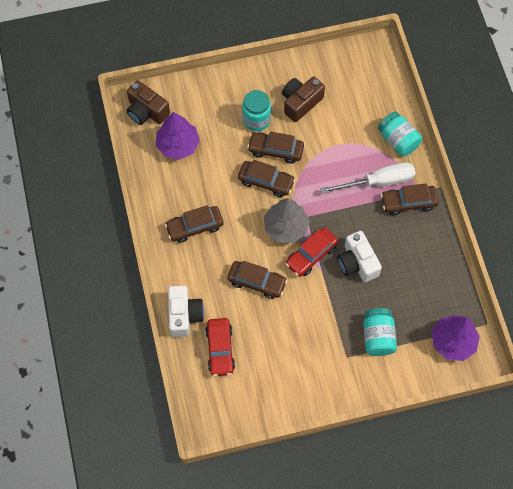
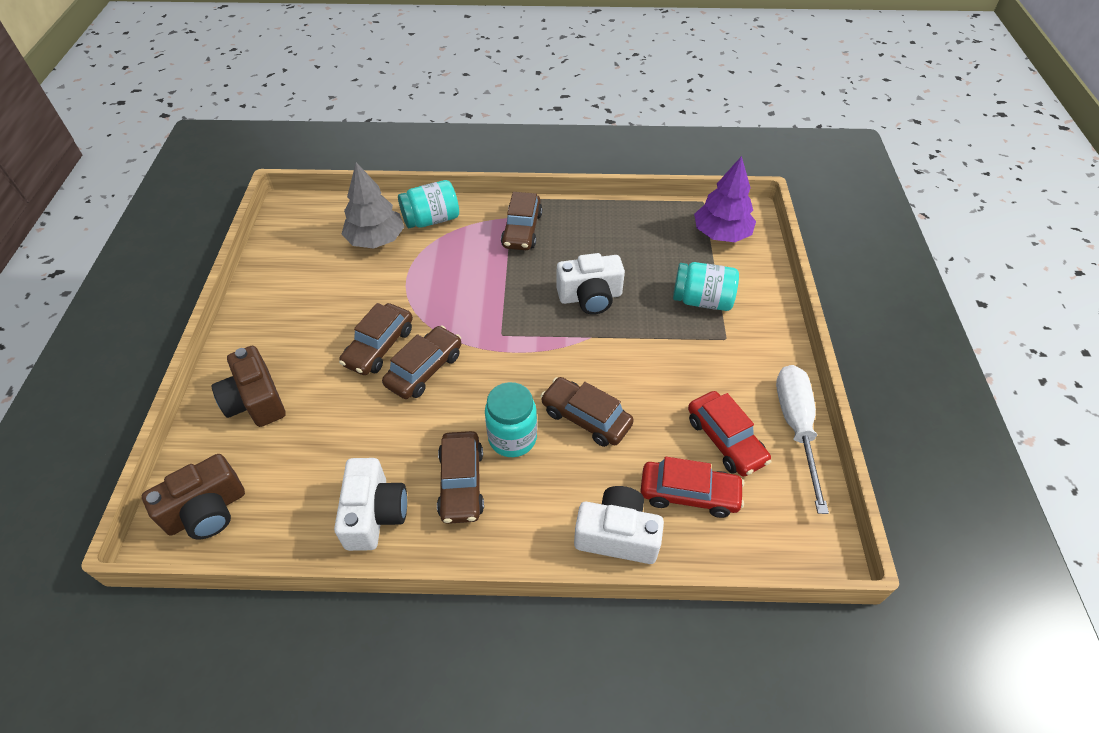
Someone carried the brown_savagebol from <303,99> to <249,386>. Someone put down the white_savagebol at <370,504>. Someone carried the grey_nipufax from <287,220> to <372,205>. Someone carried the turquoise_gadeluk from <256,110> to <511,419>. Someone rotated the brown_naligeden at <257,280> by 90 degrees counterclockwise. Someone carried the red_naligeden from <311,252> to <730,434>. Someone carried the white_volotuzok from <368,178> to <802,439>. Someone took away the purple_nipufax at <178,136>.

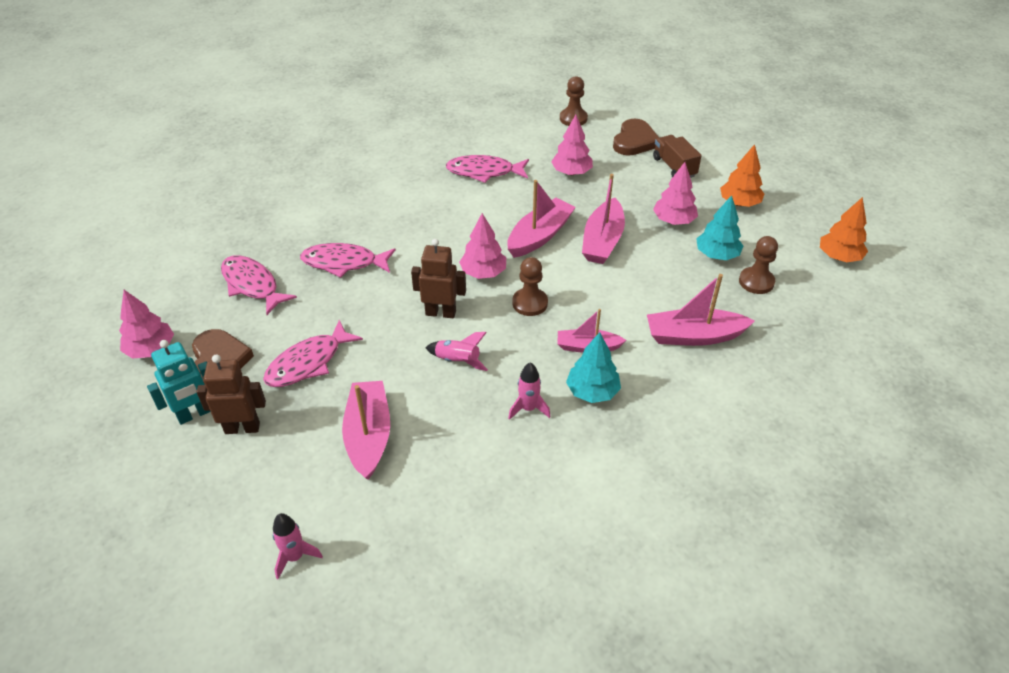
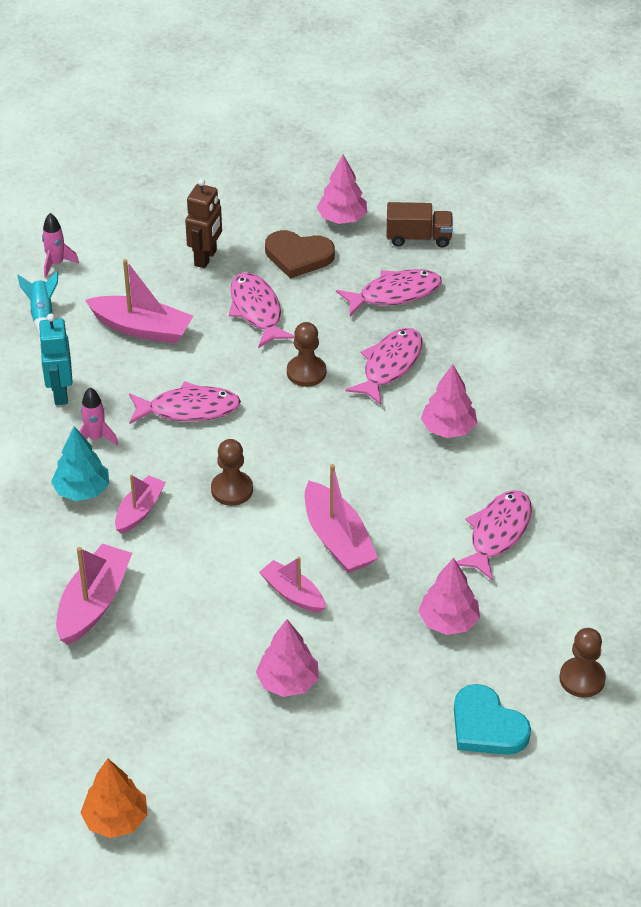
Someone put down the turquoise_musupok at <37,301>. Someone carried the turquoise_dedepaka from <179,382> to <55,359>. Someone swapped the pink_musupok at <456,351> for the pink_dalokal at <185,402>. Someone scaled the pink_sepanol at <603,219> by 0.64. Someone carried the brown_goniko from <758,265> to <306,354>. Someone carried the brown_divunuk from <677,156> to <420,224>. Someone carried the pink_nipufax from <482,246> to <449,401>. Someone repainted the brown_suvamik at <636,137>, which became the turquoise_suvamik at <492,719>. Someone took away the brown_dedepaka at <438,278>. Someone took away the turquoise_nipufax at <719,227>. Someone took away the orange_nipufax at <742,175>.

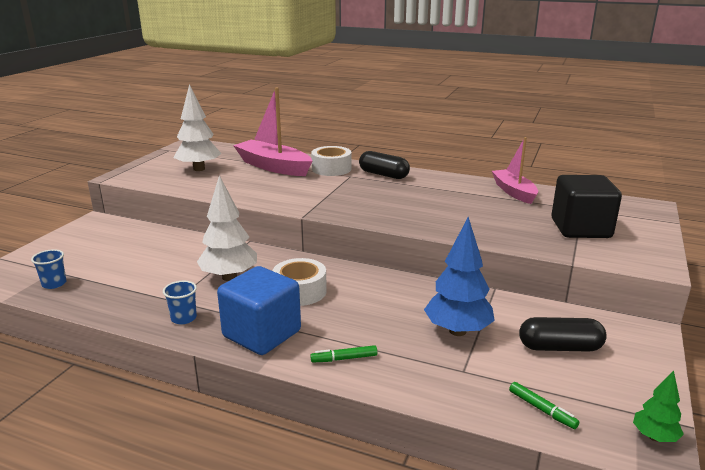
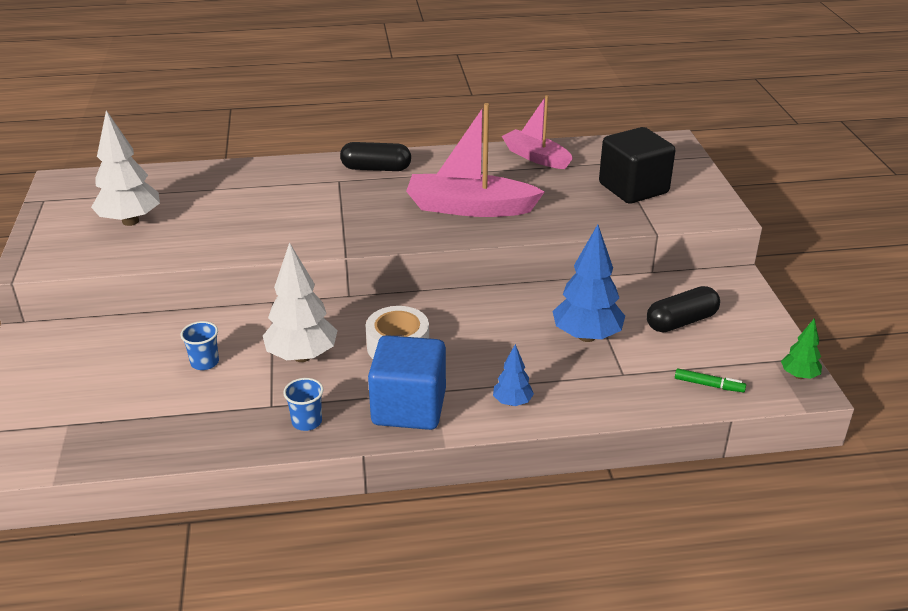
Someone carried the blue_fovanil from <48,269> to <200,345>. Someone carried the pink_sepanol from <272,132> to <475,160>. Someone swapped the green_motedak at <343,354> for the blue_nipufax at <513,375>. Someone took away the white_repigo at <331,161>.

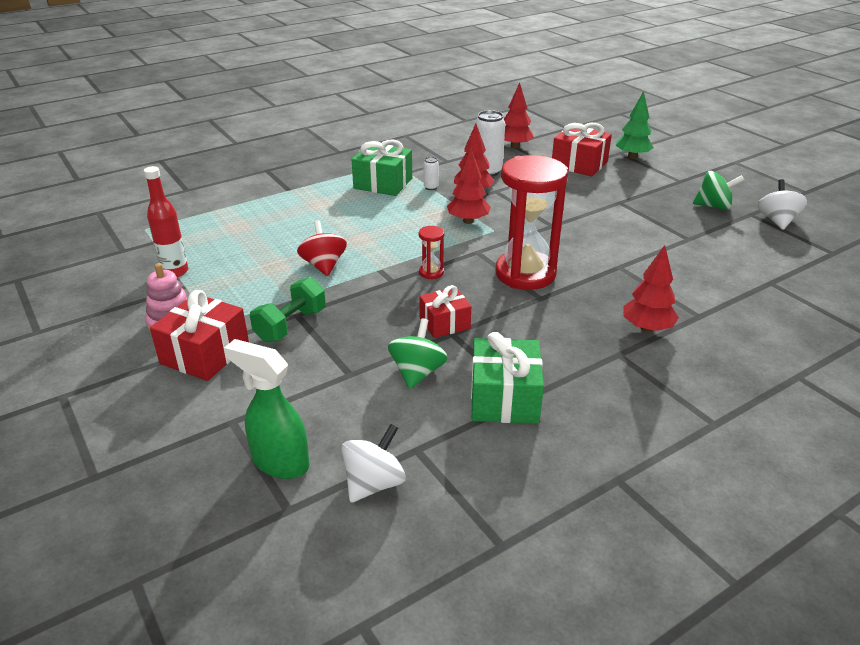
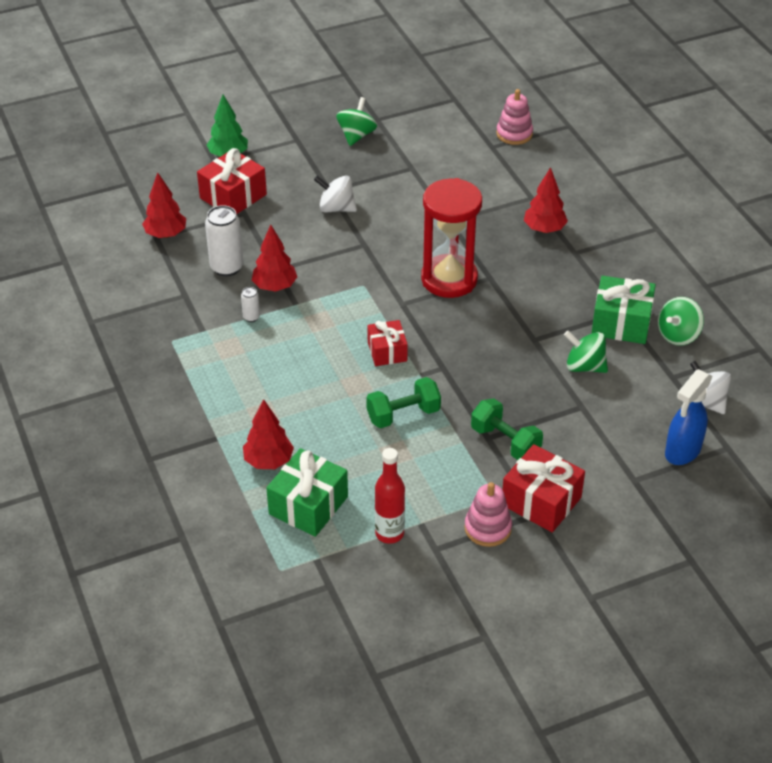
Someone carried the red_nipufax from <469,186> to <268,434>. Someone carried the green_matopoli from <382,168> to <307,492>. Someone carried the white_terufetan from <782,204> to <335,194>. Someone swapped the red_terufetan at <322,248> for the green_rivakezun at <403,402>. Someone carried the red_matopoli from <445,311> to <387,343>. Someone put down the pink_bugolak at <514,117>. Someone put down the green_terufetan at <681,321>. Someone repainted the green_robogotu at <266,409>, which became the blue_robogotu at <689,417>. Someone took away the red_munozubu at <431,252>.

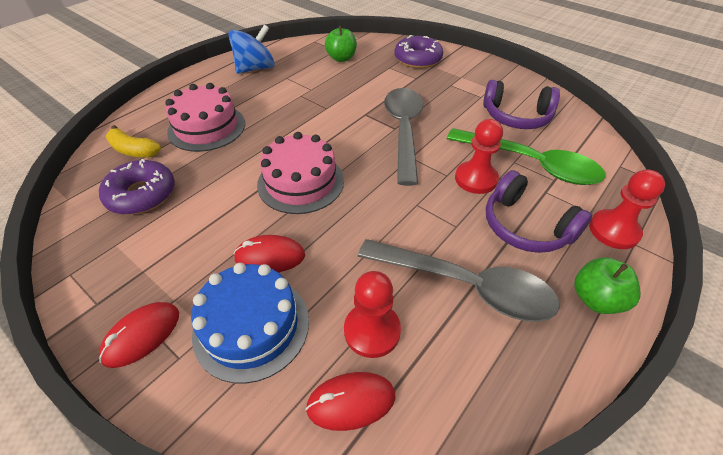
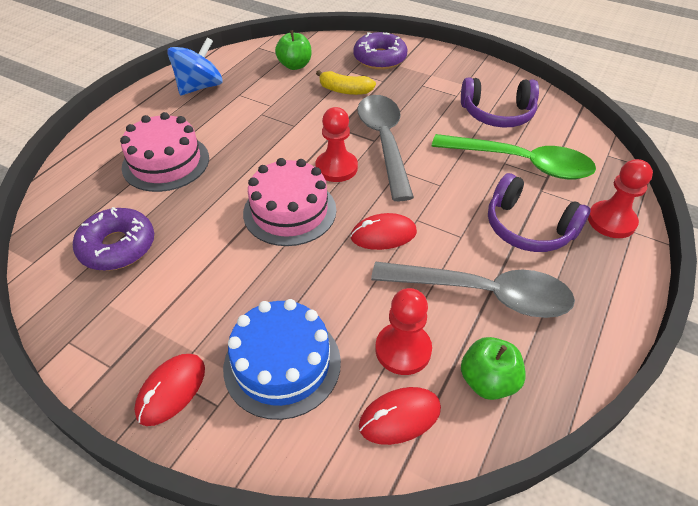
Someone carried the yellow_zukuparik from <133,141> to <346,82>. Someone carried the red_goniko from <479,156> to <337,144>. Someone carried the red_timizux from <269,253> to <383,231>. Someone carried the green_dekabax from <607,285> to <493,368>.

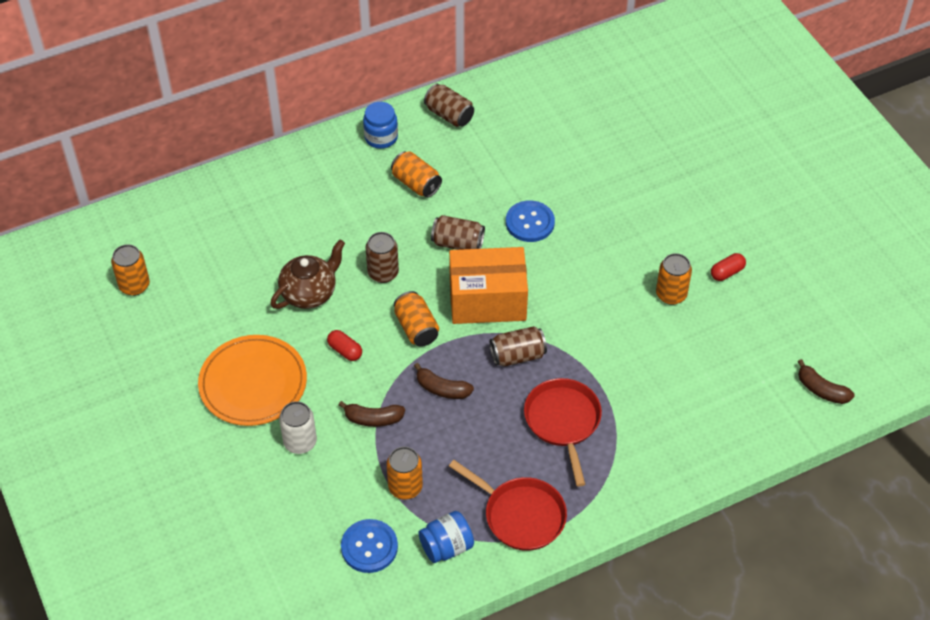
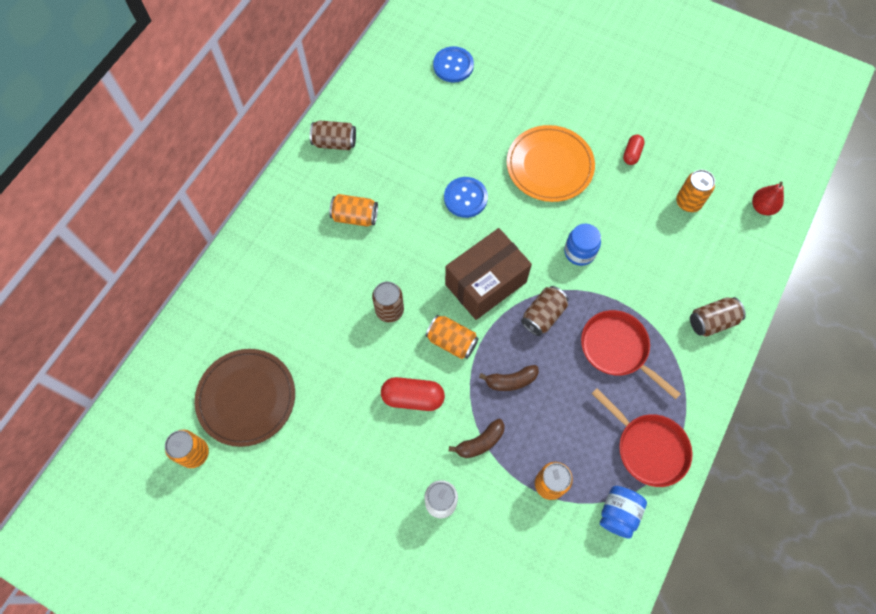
Someone put down the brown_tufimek at <245,398>. Someone scaled the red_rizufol at <344,345> by 1.65. Someone carried the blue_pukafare from <369,546> to <453,64>. Someone repainted the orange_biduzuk at <488,285>, which became the brown_biduzuk at <488,274>. Someone carried the orange_tufimek from <252,380> to <551,163>. Someone carried the blue_gadeluk from <380,125> to <582,245>. Someone rotated the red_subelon at <508,505> by 45 degrees clockwise. Someone carried the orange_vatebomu from <674,279> to <695,191>. Someone carried the brown_vatebomu from <458,232> to <718,317>. Someone swapped the brown_zukuparik at <826,381> for the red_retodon at <768,198>. Someone took away the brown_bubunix at <307,274>.

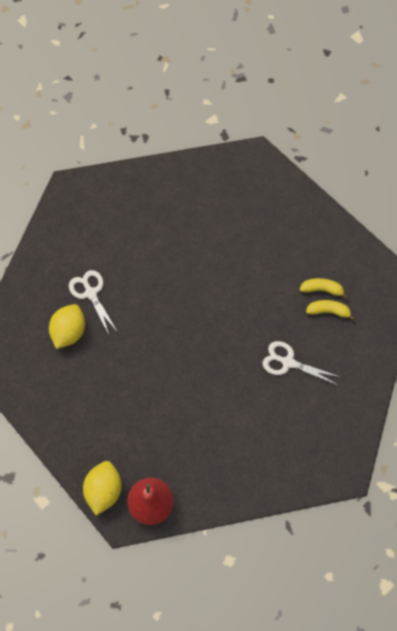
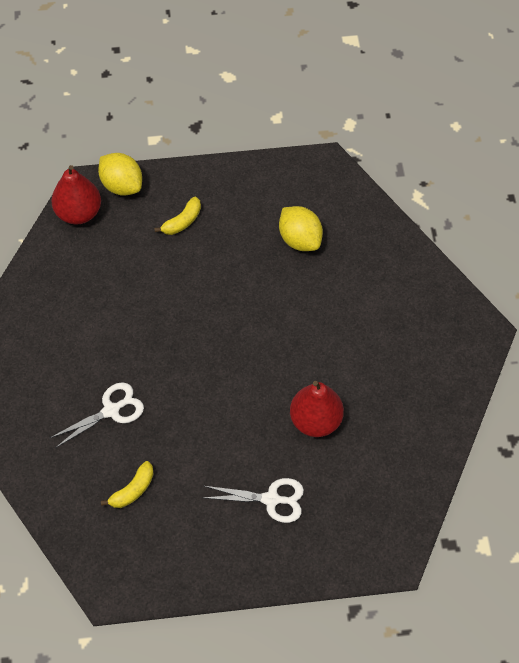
Someone carried the yellow_zukuparik from <324,288> to <177,216>. Someone carried the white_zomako from <93,302> to <253,500>. Someone put down the red_retodon at <317,409>.

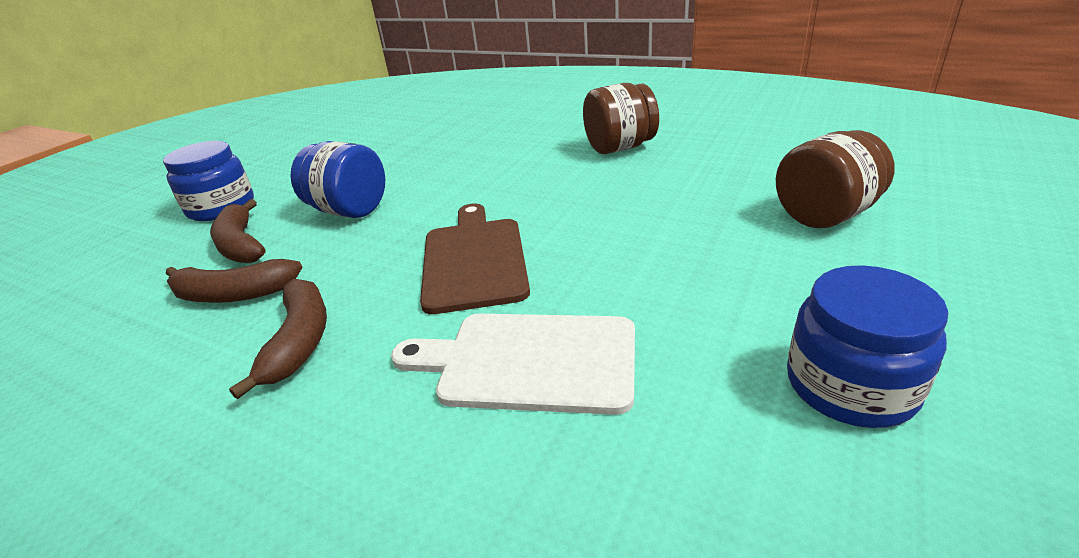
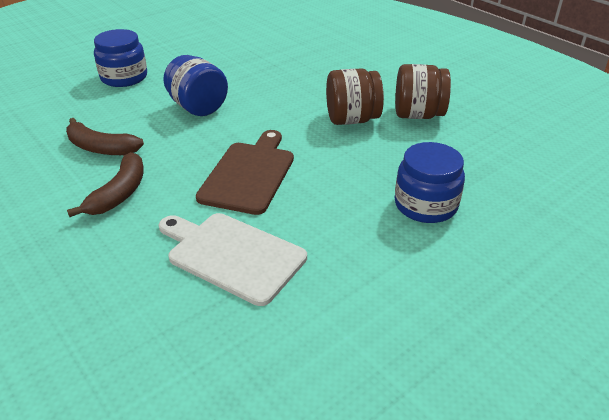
Someone carried the brown_gadeluk from <835,179> to <355,96>. Someone carried the blue_gadeluk from <867,346> to <430,182>. Someone took away the brown_zukuparik at <238,231>.

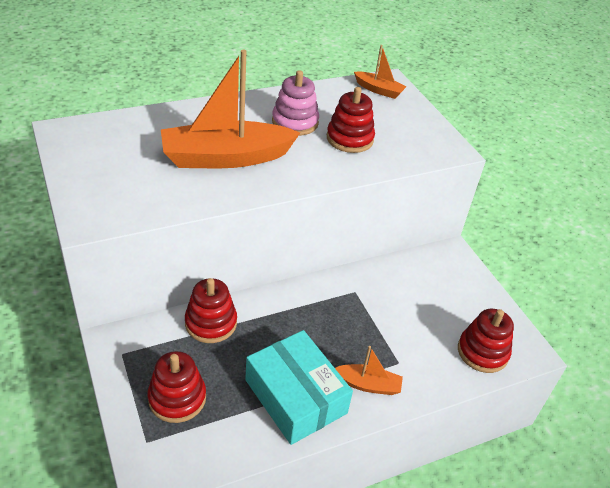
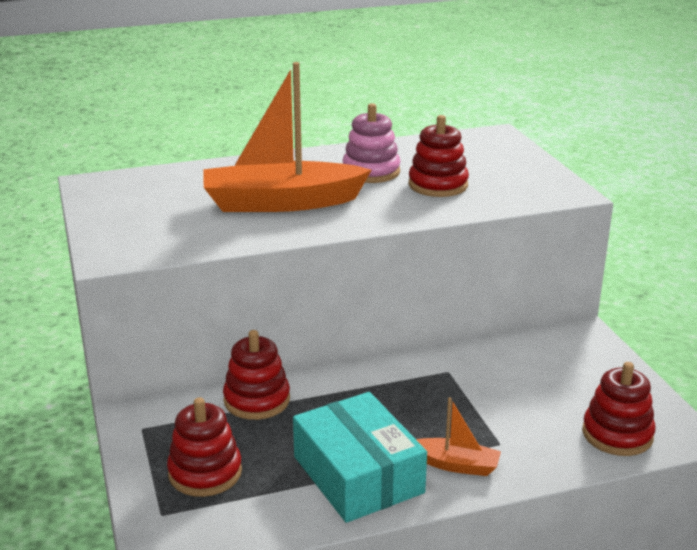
Someone took away the orange_sepanol at <380,72>.

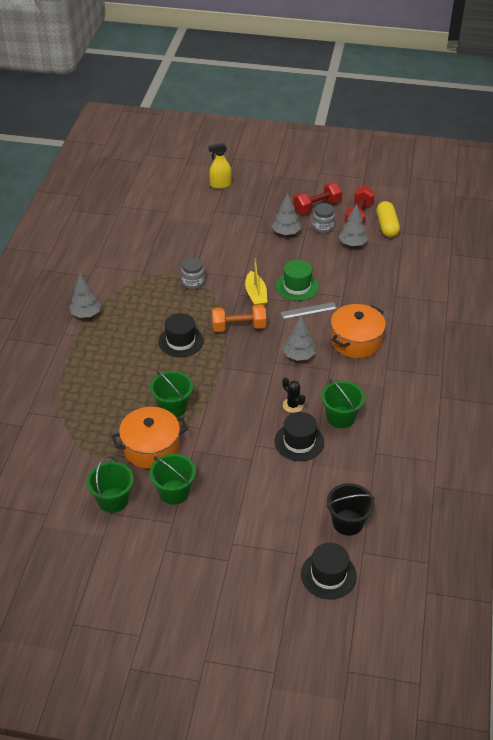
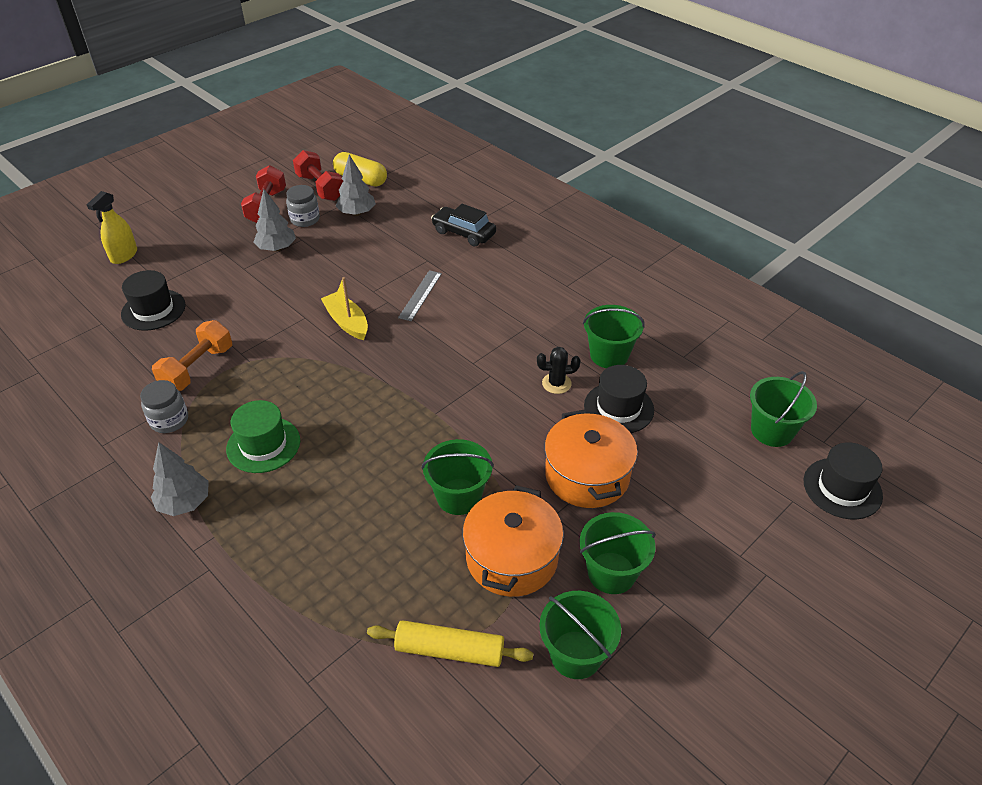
Someone carried the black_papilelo from <181,335> to <153,300>. Someone carried the grey_gadeluk from <193,273> to <164,406>. Someone carried the orange_rivakezun from <239,318> to <192,355>. Someone carried the green_papilelo from <297,280> to <263,436>. Someone rotated the yellow_sepanol at <256,282> by 150 degrees counterclockwise. Someone put down the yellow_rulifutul at <450,643>. Someone put down the black_naligeden at <463,225>. Someone carried the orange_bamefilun from <358,331> to <590,458>. Someone repainted the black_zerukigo at <350,509>, which became the green_zerukigo at <783,409>. Someone took away the grey_nipufax at <299,338>.

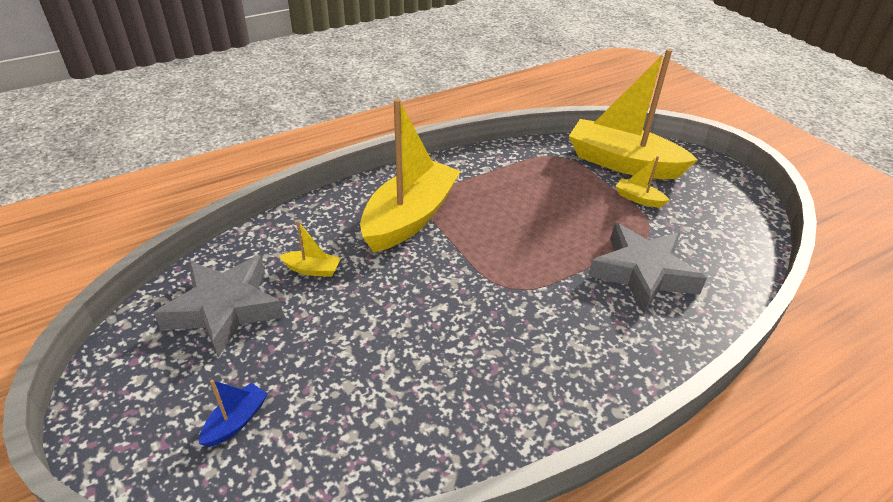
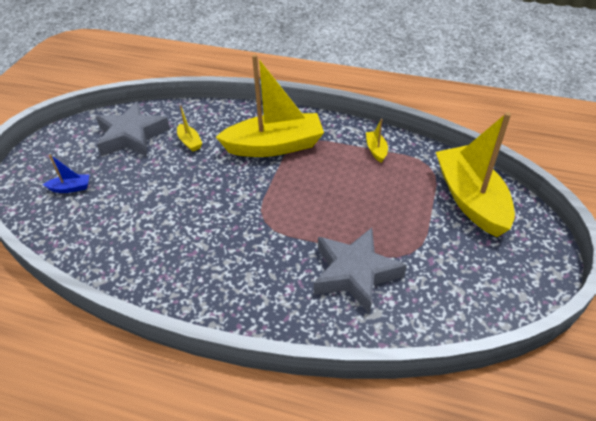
Someone carried the yellow_sepanol from <642,181> to <377,141>.

